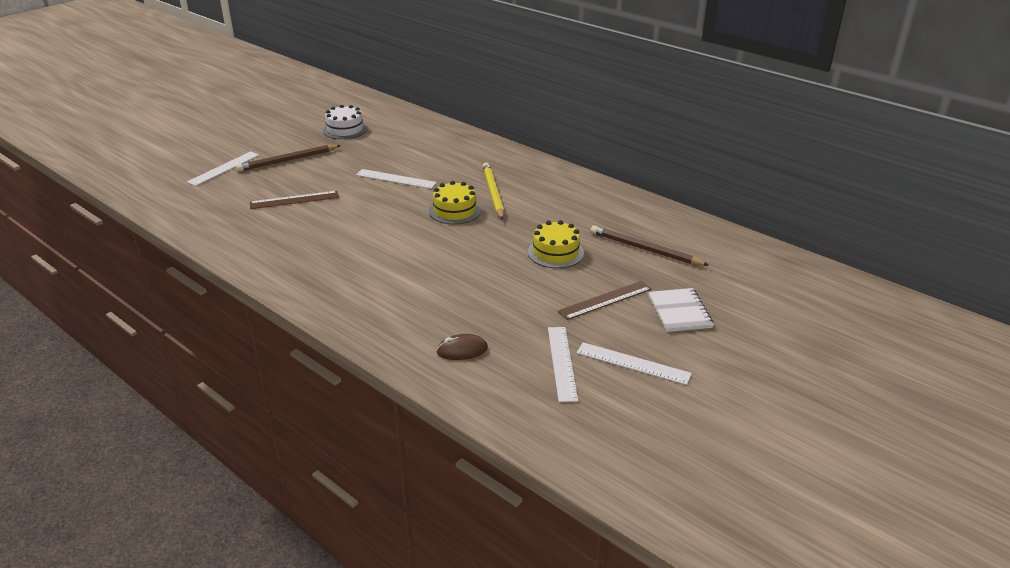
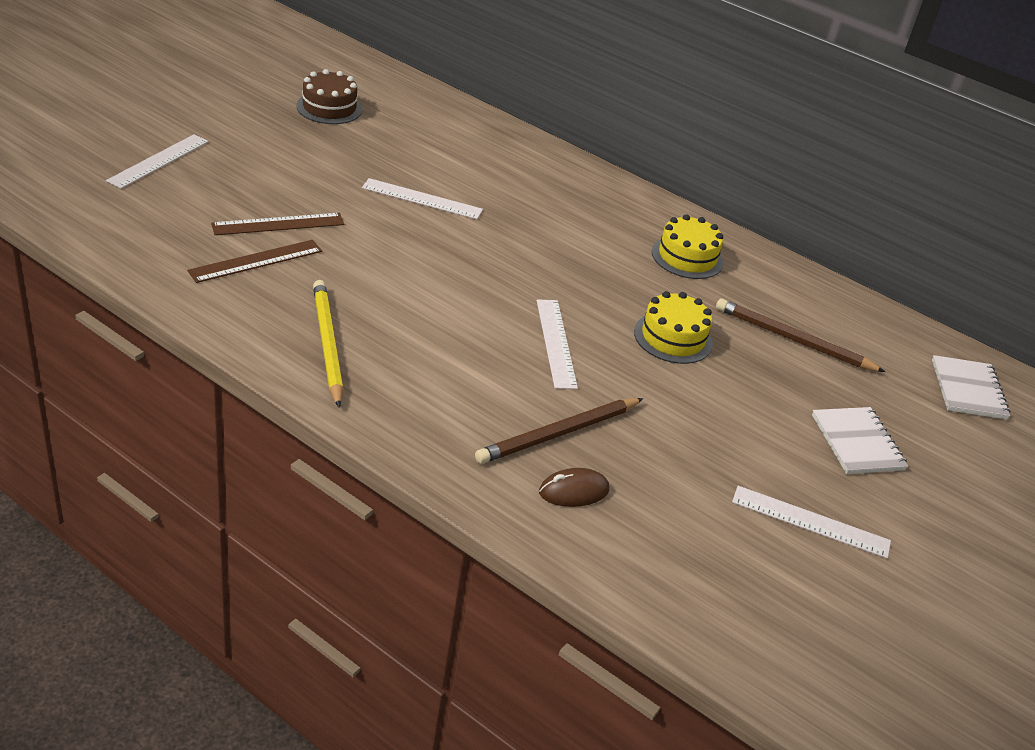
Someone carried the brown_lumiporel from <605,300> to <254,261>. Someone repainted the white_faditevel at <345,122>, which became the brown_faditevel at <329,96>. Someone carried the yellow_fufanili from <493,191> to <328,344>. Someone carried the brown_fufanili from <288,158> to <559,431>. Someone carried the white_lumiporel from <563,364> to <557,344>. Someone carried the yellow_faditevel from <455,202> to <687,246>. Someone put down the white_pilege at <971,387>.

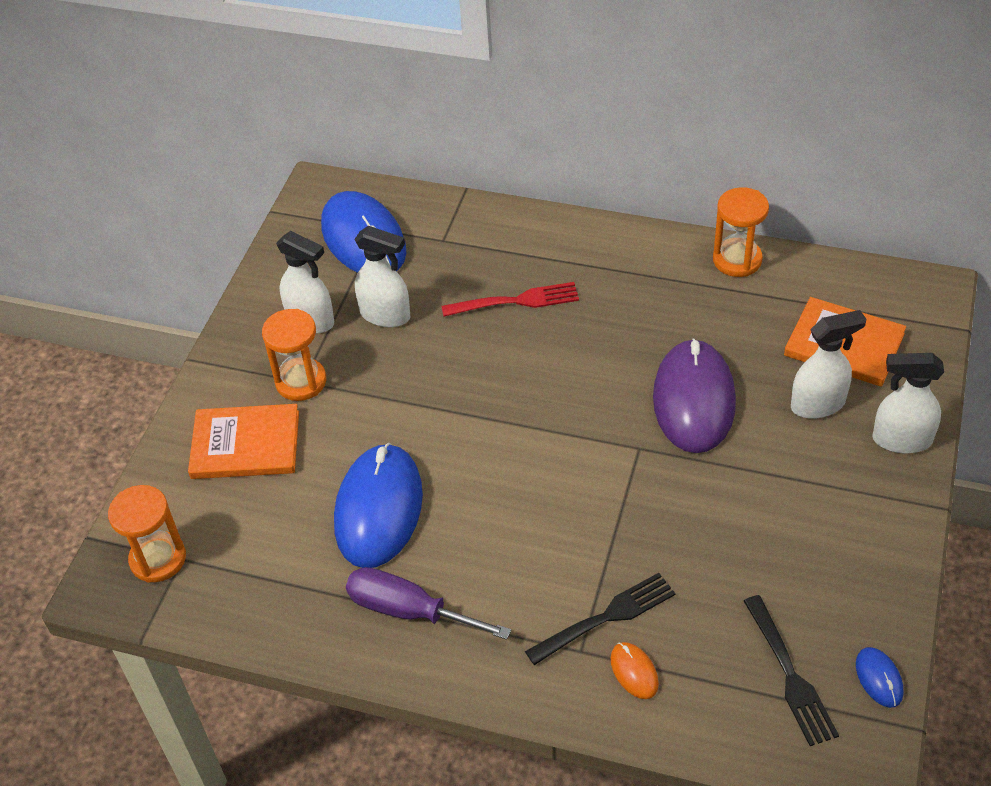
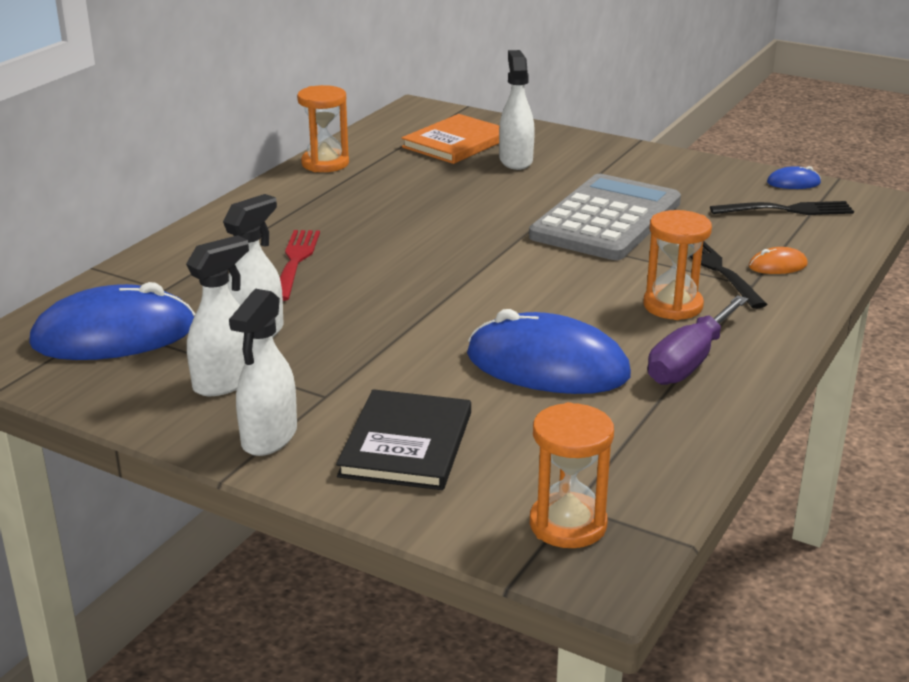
Someone carried the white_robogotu from <908,403> to <263,372>. Someone repainted the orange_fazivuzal at <243,441>, which became the black_fazivuzal at <403,439>. Someone put down the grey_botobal at <605,217>. Someone carried the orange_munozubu from <294,355> to <677,265>. Someone took away the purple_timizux at <694,396>.

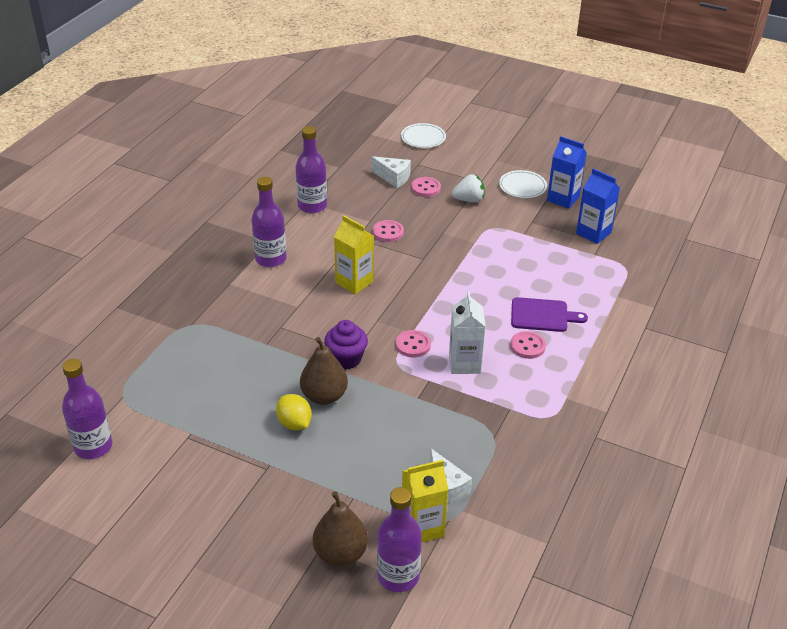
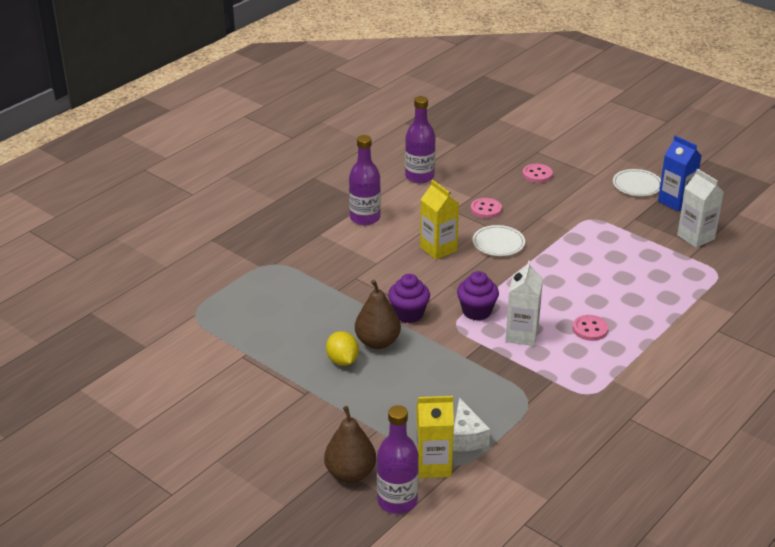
Someone swapped the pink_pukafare at <413,344> for the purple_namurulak at <478,295>. Someone carried the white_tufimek from <423,135> to <499,240>. Someone repainted the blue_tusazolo at <598,206>, which became the white_tusazolo at <700,208>. Someone took away the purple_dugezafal at <87,409>. Someone took away the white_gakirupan at <391,172>. Someone took away the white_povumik at <468,188>. Someone took away the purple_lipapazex at <549,314>.

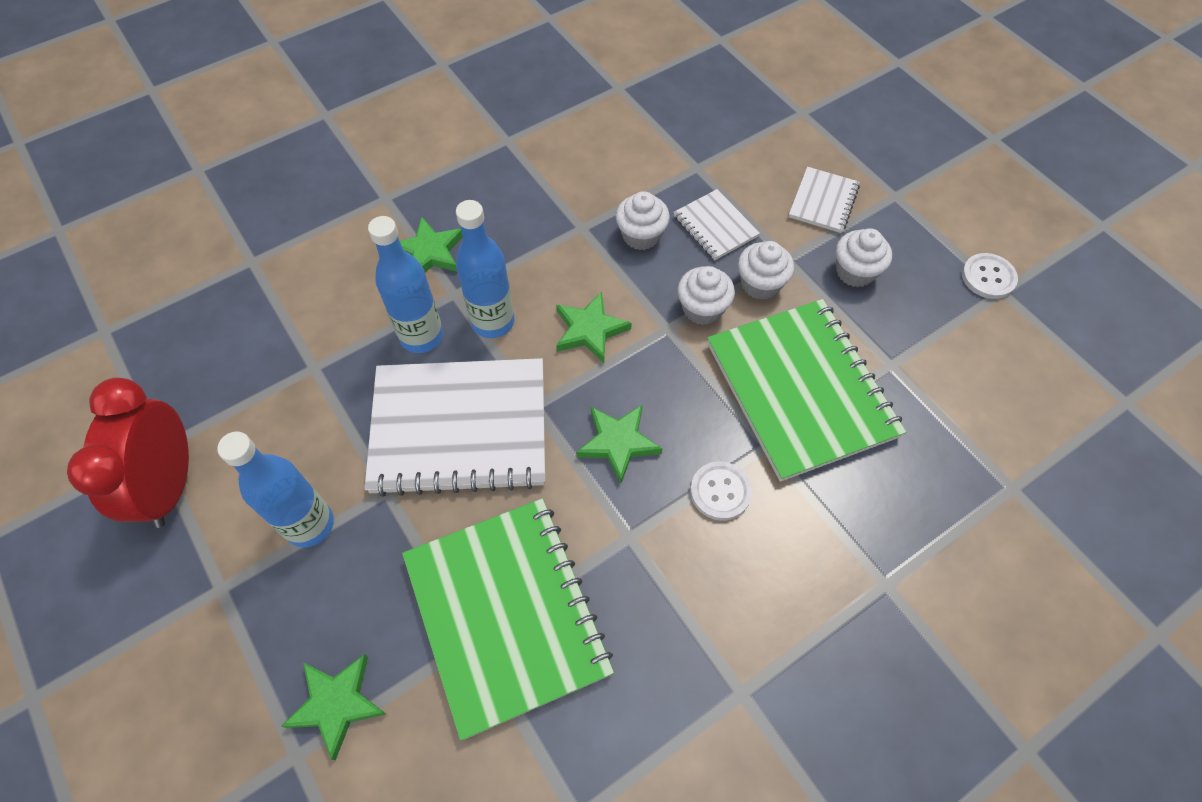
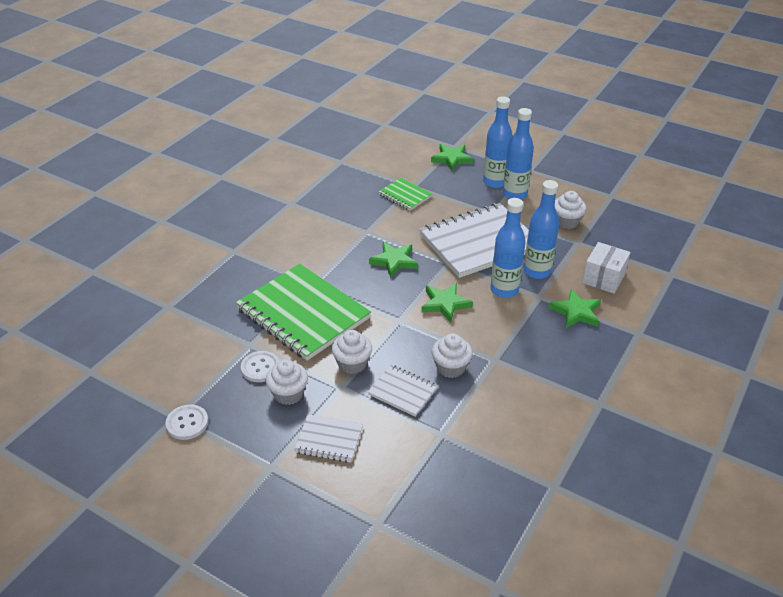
Someone carried the white_pukafare from <721,491> to <260,366>. Someone rotated the white_pilege at <824,200> by 75 degrees counterclockwise. Someone scaled the green_pilege at <508,619> by 0.47. Someone put down the blue_dugezafal at <498,142>. Someone carried the white_namurulak from <706,295> to <570,210>. Someone put down the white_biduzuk at <606,268>. Someone took away the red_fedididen at <128,452>.

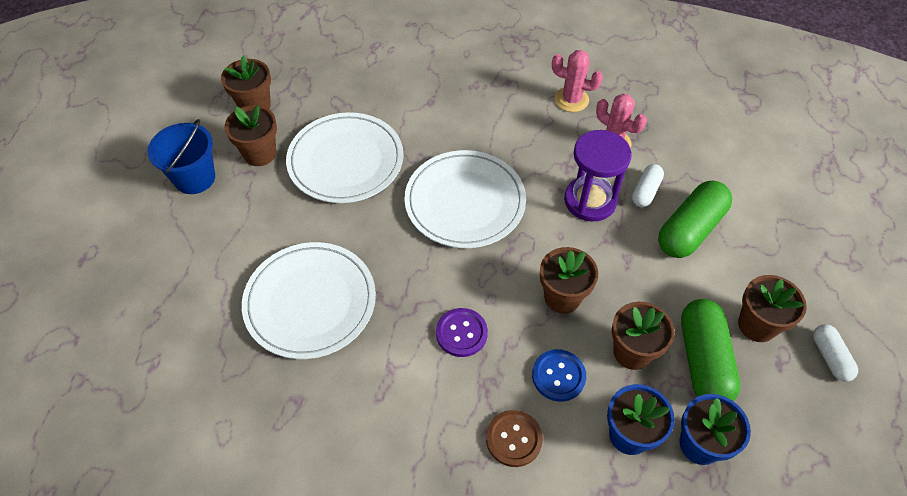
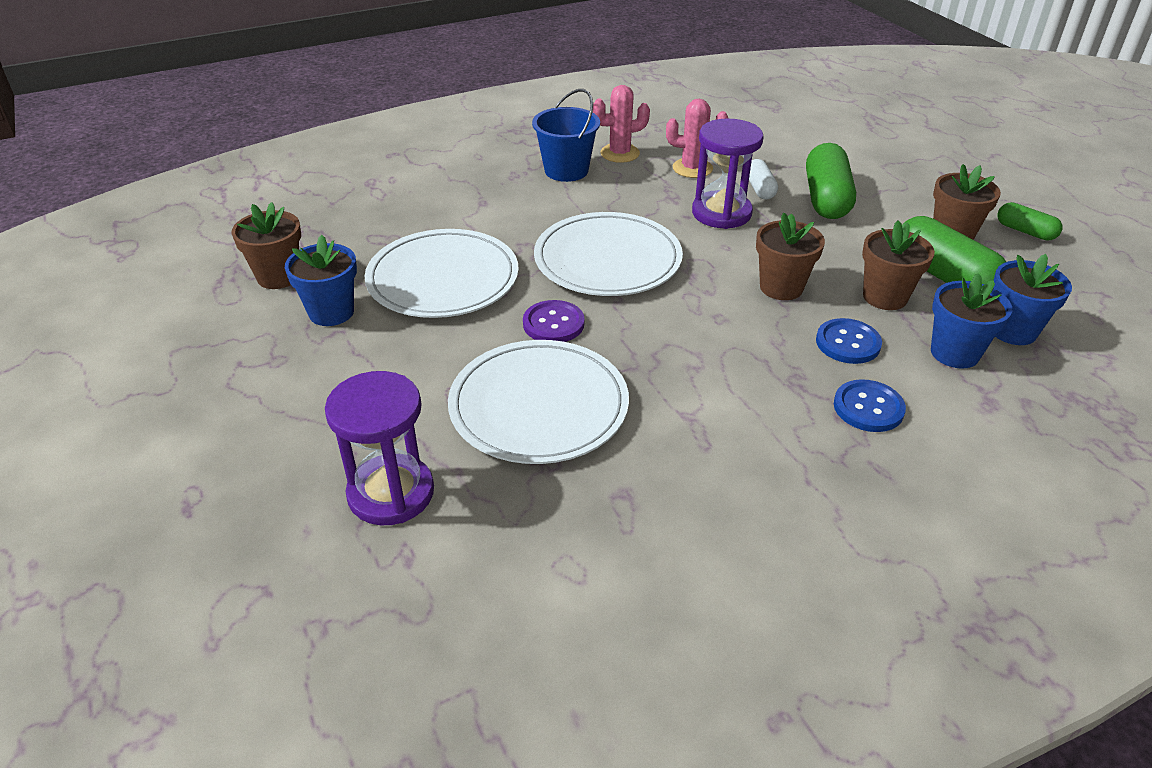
Someone repainted the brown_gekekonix at <250,135>, which became the blue_gekekonix at <321,280>. Someone put down the purple_munozubu at <379,448>. Someone carried the purple_pukafare from <462,332> to <554,321>. Someone carried the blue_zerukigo from <181,156> to <566,135>. Someone repainted the brown_pukafare at <514,438>, which became the blue_pukafare at <870,405>. Someone repainted the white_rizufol at <835,353>, which became the green_rizufol at <1030,221>.

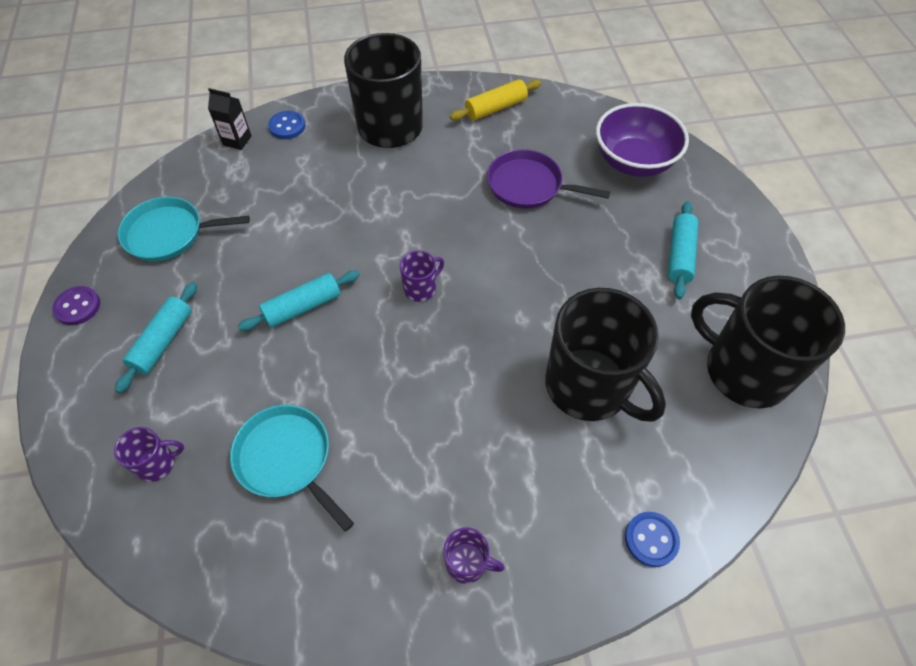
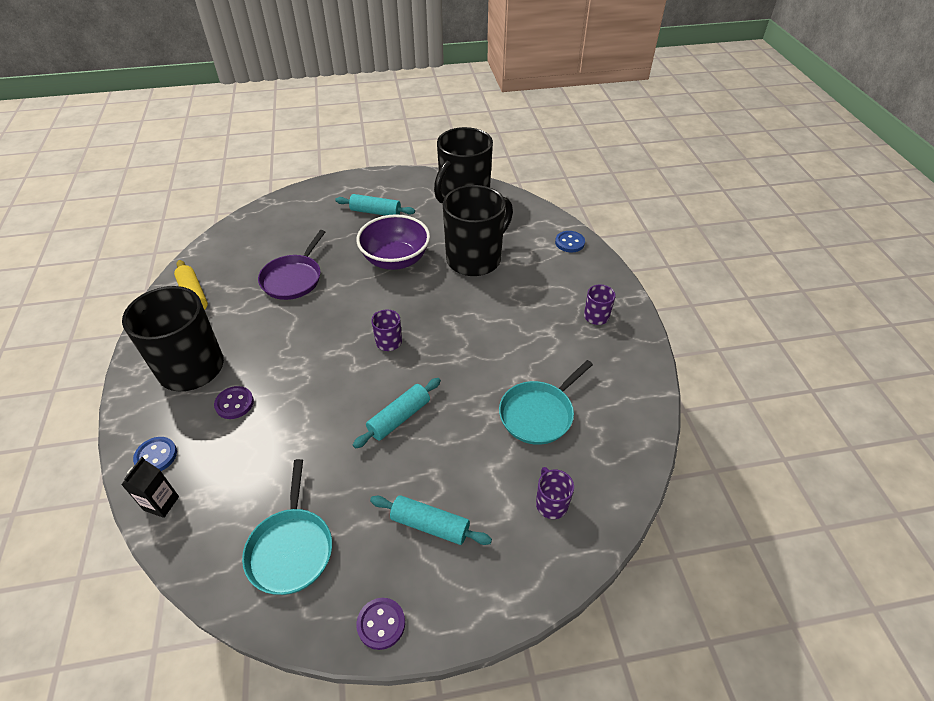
Someone put down the purple_pukafare at <234,402>. Someone rotated the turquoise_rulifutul at <299,300> by 75 degrees clockwise. Someone carried the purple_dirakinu from <642,140> to <393,242>.

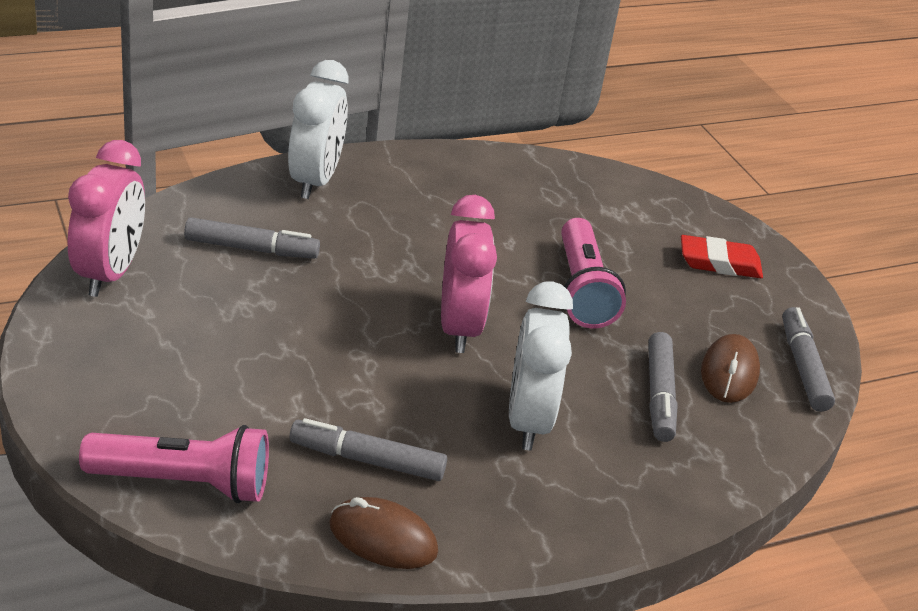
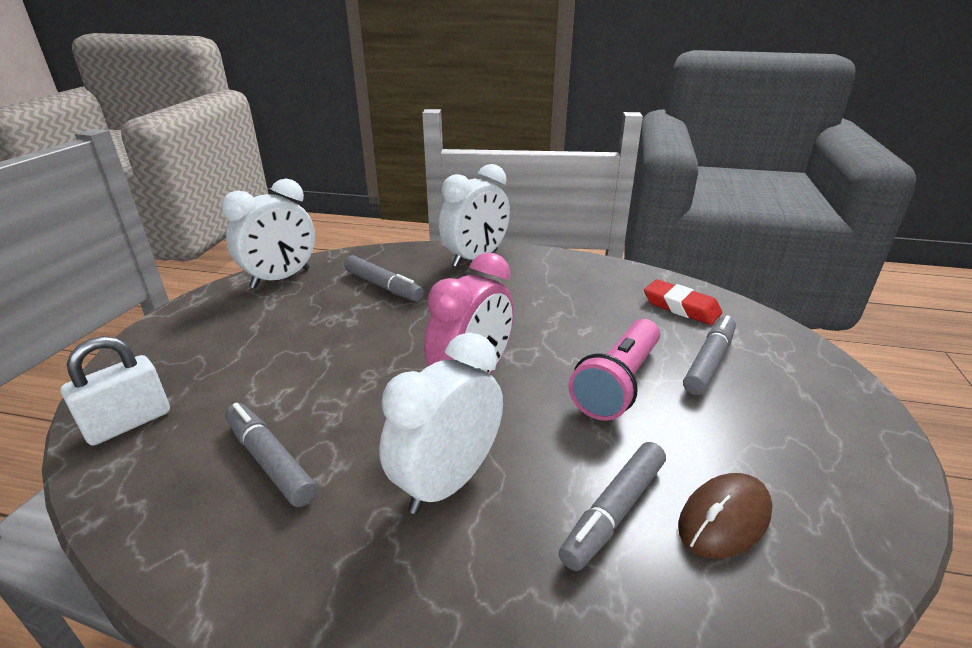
Someone swapped the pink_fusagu at <174,464> for the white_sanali at <115,391>. Someone repainted the pink_fedididen at <106,218>, which became the white_fedididen at <268,233>. Someone carried the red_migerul from <722,256> to <683,302>. Someone carried the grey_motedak from <808,359> to <709,355>. Someone took away the brown_timizux at <383,533>.

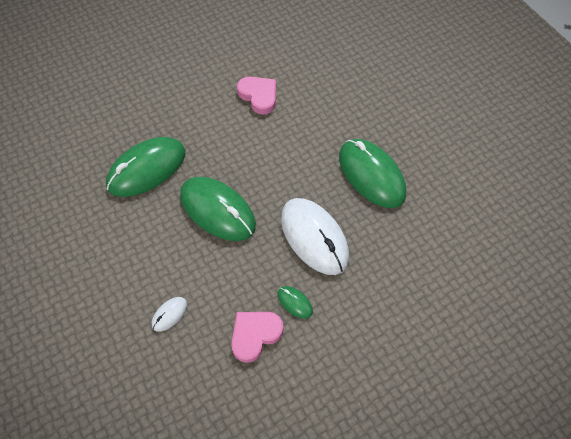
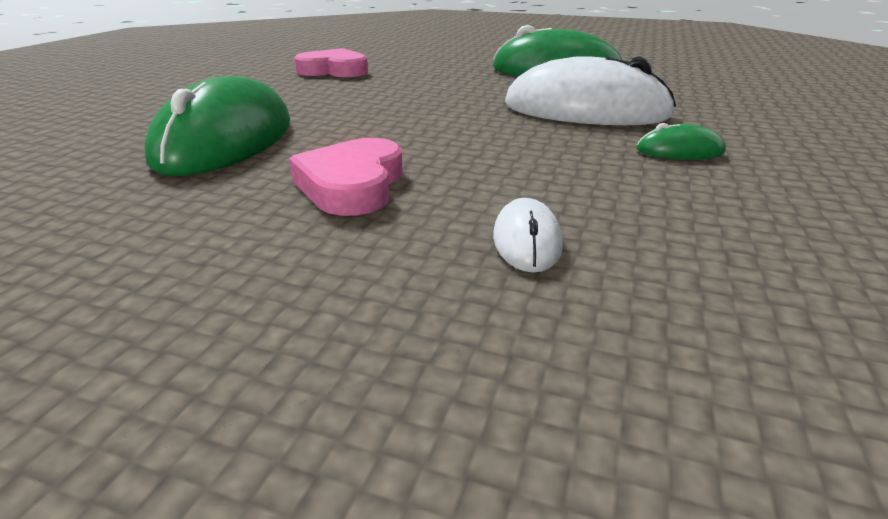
Someone carried the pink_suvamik from <257,337> to <346,177>. Someone took away the green_timizux at <218,209>.

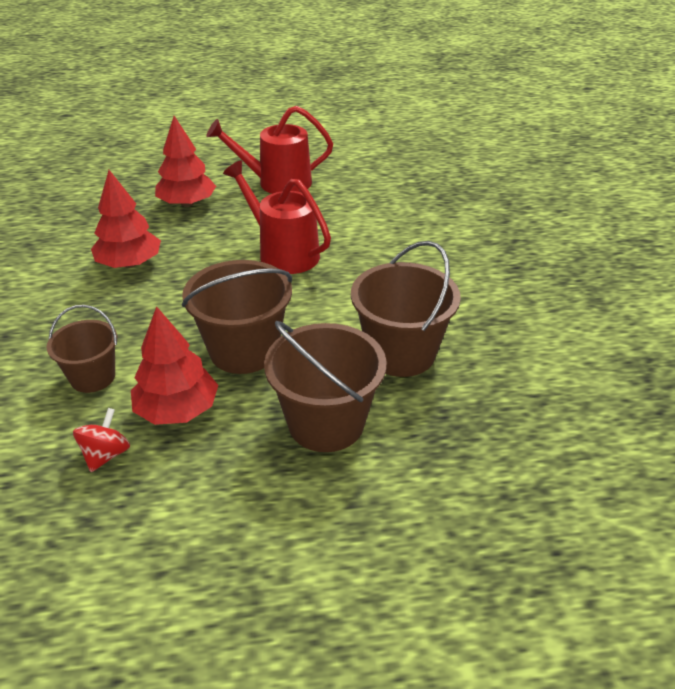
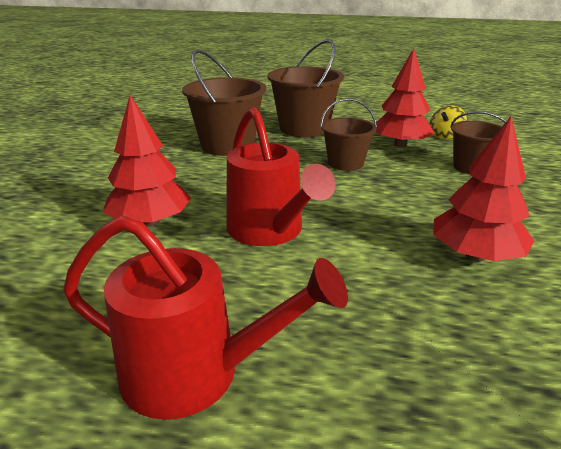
Someone carried the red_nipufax from <185,161> to <147,161>. Someone scaled the brown_zerukigo at <237,317> by 0.62. Someone repainted the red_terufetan at <101,440>, which became the yellow_terufetan at <448,122>.

